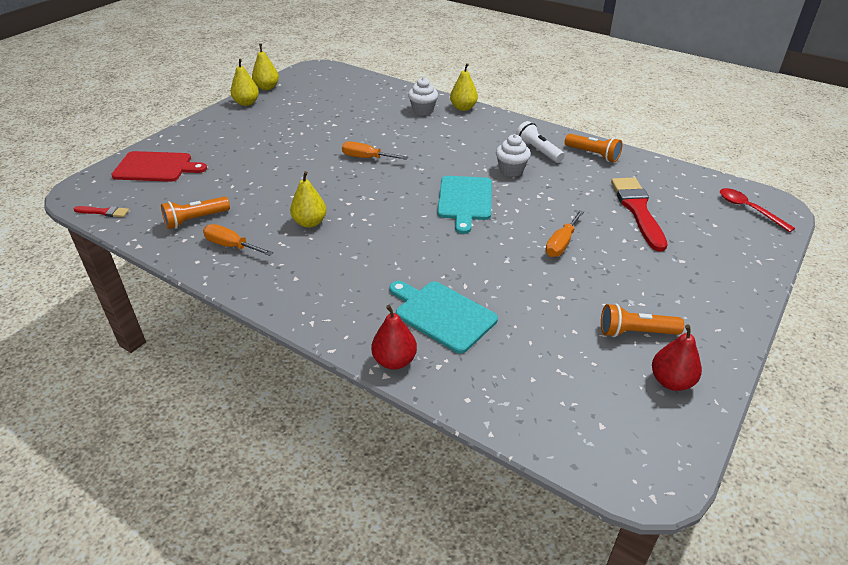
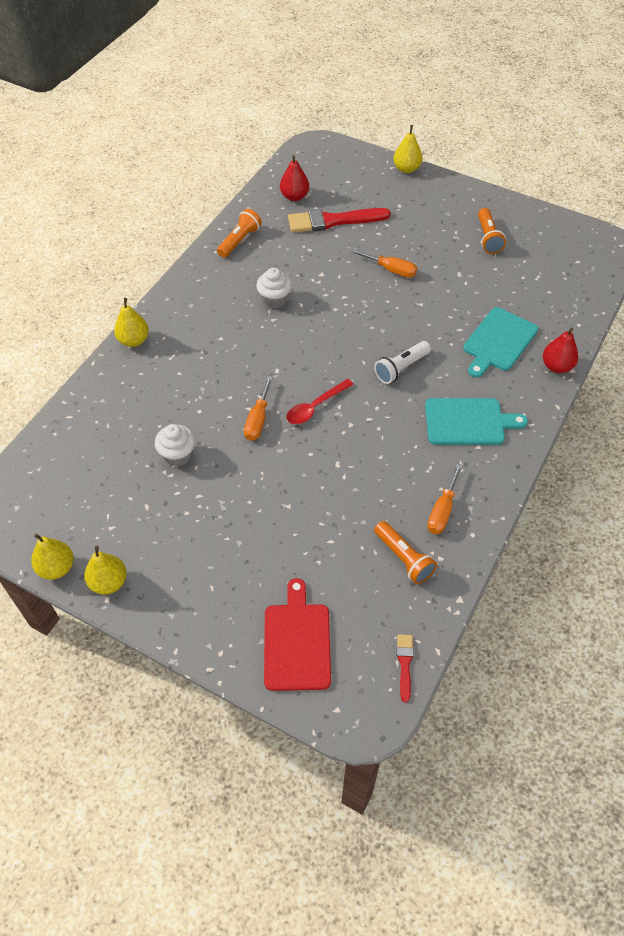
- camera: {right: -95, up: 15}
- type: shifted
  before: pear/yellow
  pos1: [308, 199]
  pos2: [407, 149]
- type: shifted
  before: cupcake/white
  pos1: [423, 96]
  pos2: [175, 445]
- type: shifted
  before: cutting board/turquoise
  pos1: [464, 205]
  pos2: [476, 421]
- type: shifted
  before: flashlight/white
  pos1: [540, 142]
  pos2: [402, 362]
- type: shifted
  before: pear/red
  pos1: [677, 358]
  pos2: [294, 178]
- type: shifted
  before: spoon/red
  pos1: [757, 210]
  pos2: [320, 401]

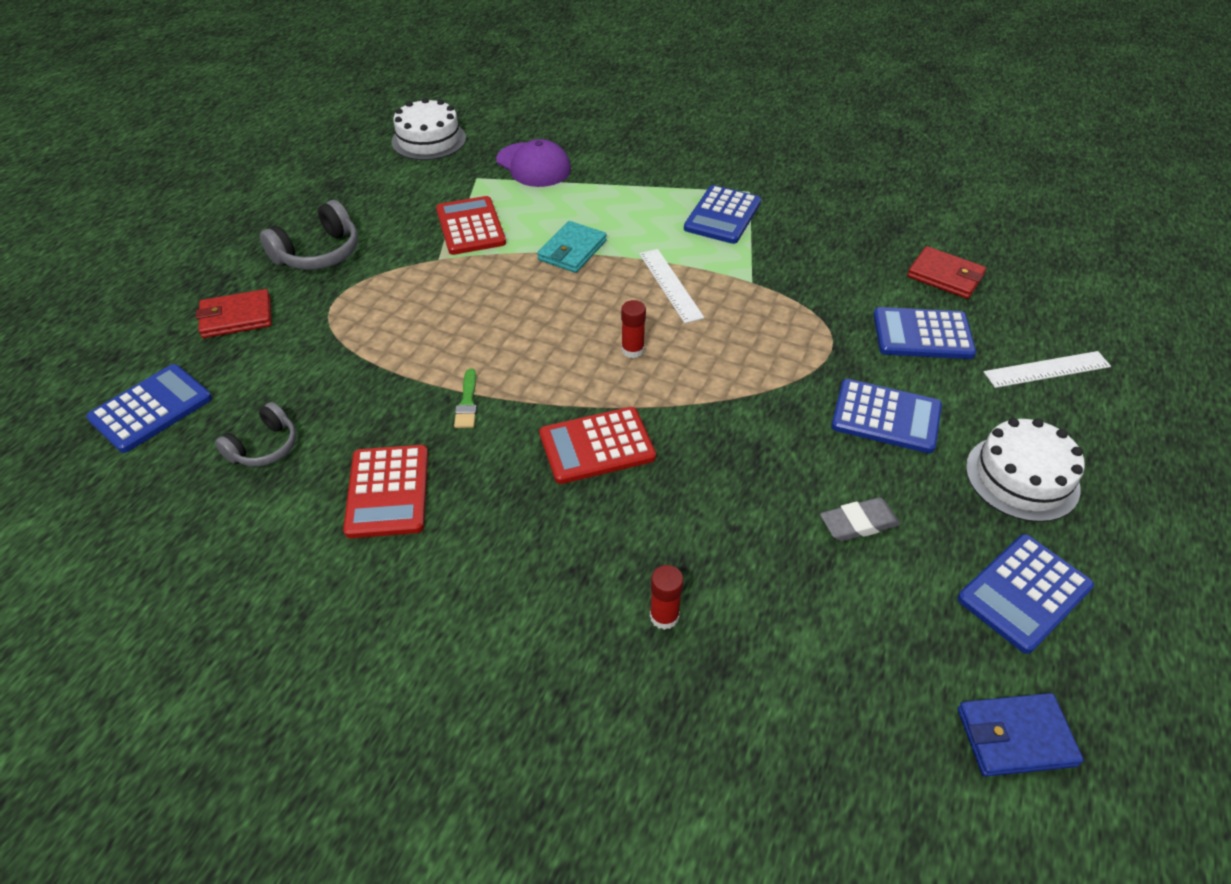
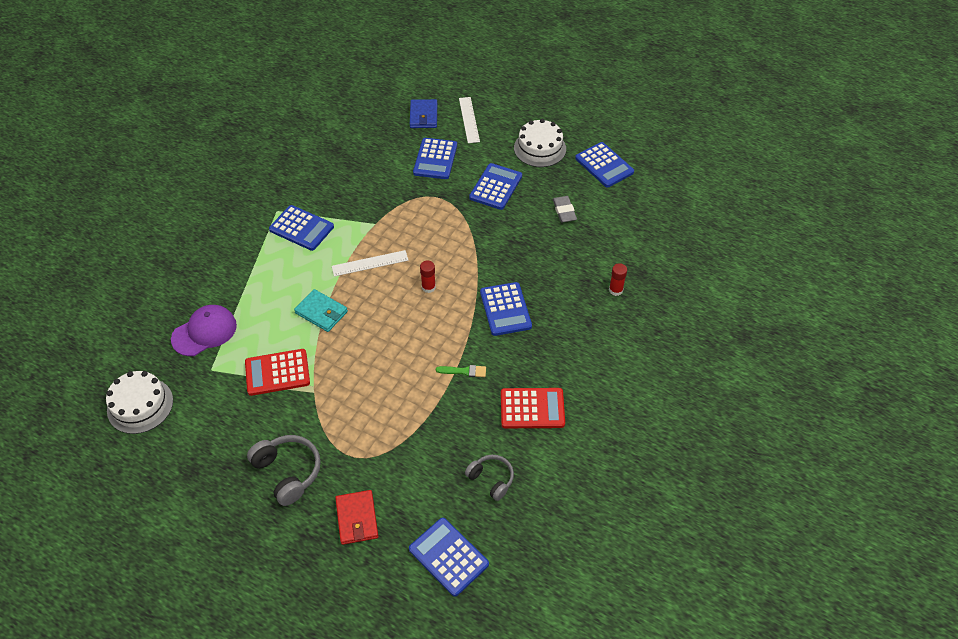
- camera: {right: -85, up: 5}
- type: repainted
  before: calculator/red
  after: calculator/blue
  pos1: [597, 445]
  pos2: [506, 309]
- type: gone
  before: wallet/red
  pos1: [946, 272]
- type: shifted
  before: wallet/blue
  pos1: [1021, 735]
  pos2: [423, 113]

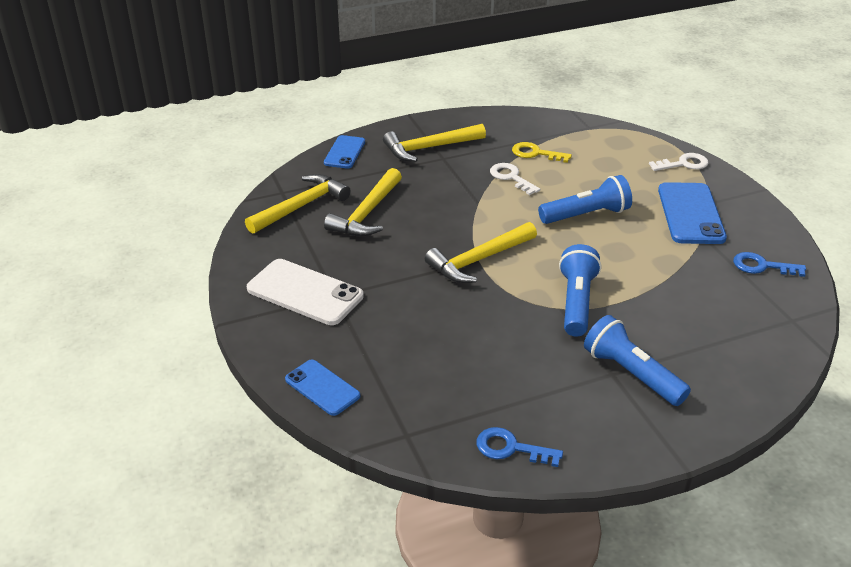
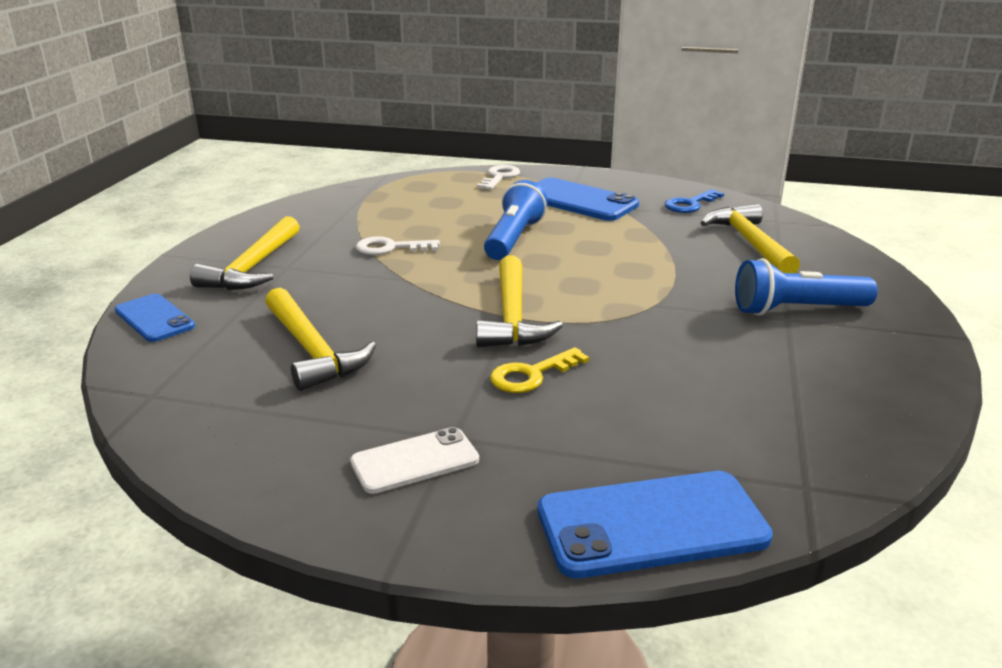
- camera: {right: -55, up: -10}
- type: shifted
  before: hammer/yellow
  pos1: [298, 204]
  pos2: [750, 238]
- type: scaled
  before: phone/white
  pos1: [305, 292]
  pos2: [414, 460]
  scale: 0.61
- type: scaled
  before: phone/blue
  pos1: [322, 388]
  pos2: [655, 524]
  scale: 1.63
- type: gone
  before: key/blue
  pos1: [519, 447]
- type: shifted
  before: key/yellow
  pos1: [542, 152]
  pos2: [539, 370]
- type: gone
  before: flashlight/blue
  pos1: [580, 290]

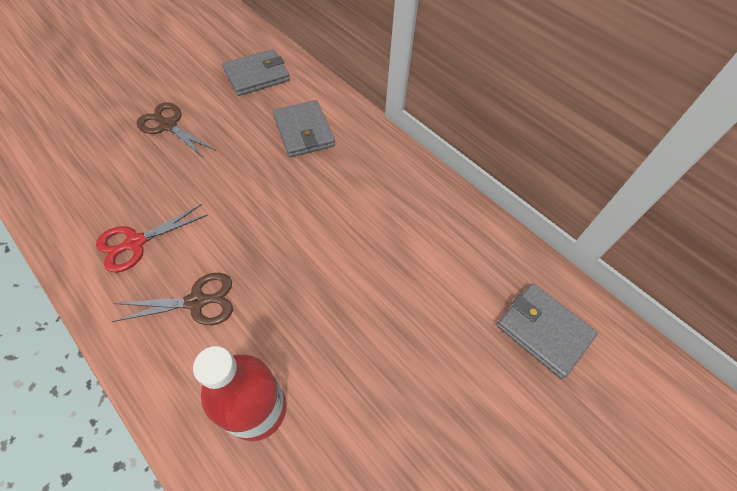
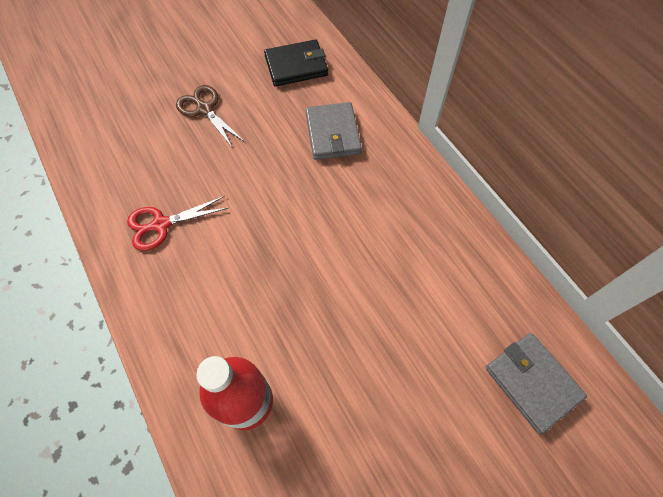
- camera: {right: 15, up: 5}
- type: gone
  before: scissors/brown
  pos1: [172, 299]
- type: repainted
  before: wallet/grey
  after: wallet/black
  pos1: [256, 72]
  pos2: [296, 62]

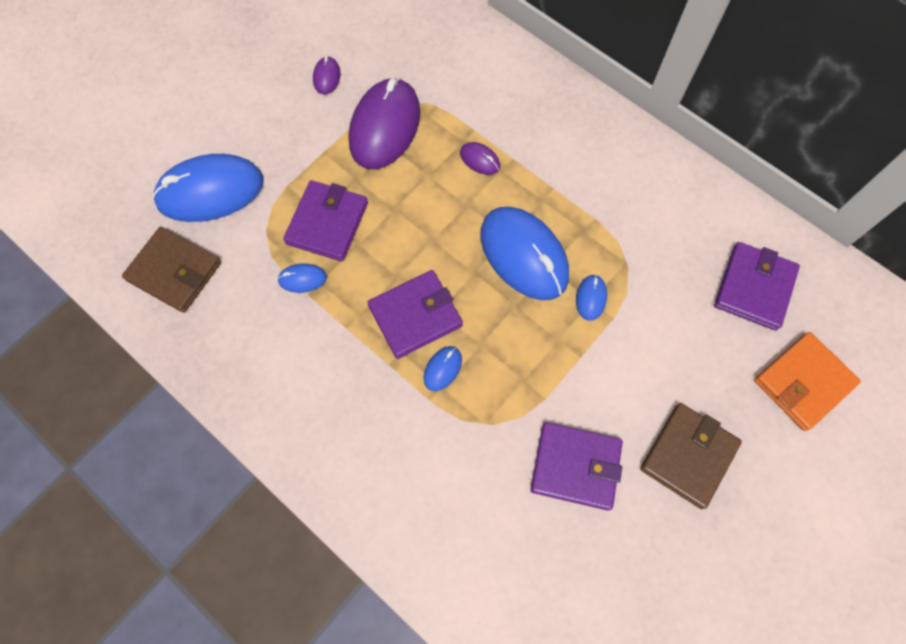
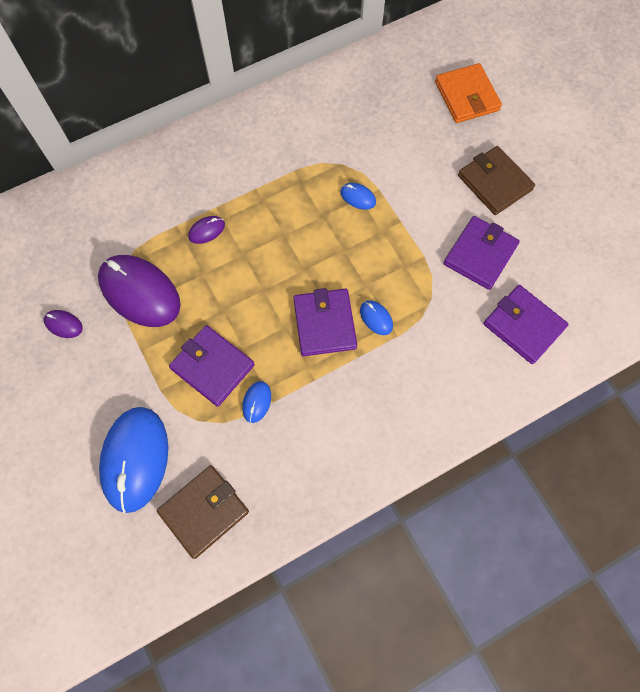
- camera: {right: -70, up: 0}
- type: gone
  before: mouse/blue
  pos1: [524, 253]
- type: shifted
  before: wallet/purple
  pos1: [757, 286]
  pos2: [526, 324]

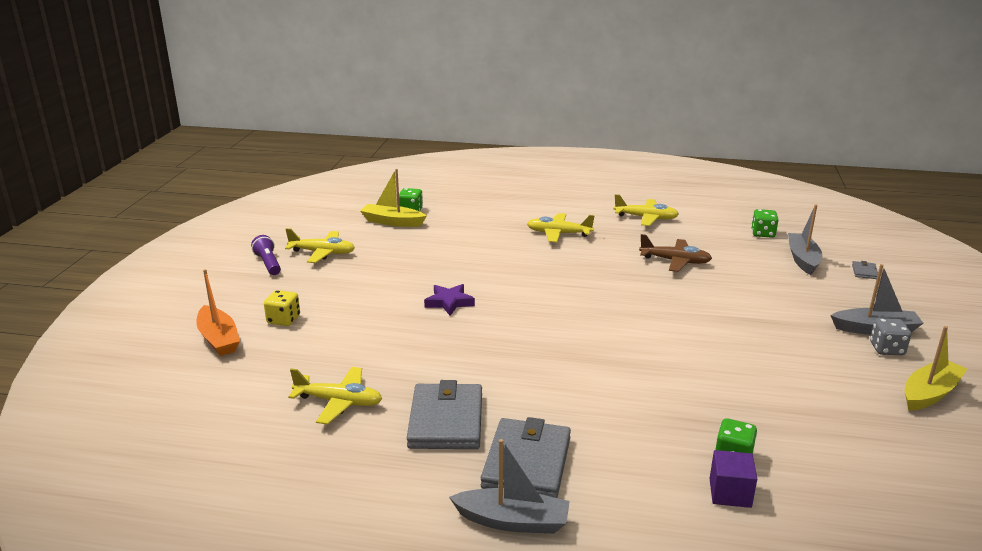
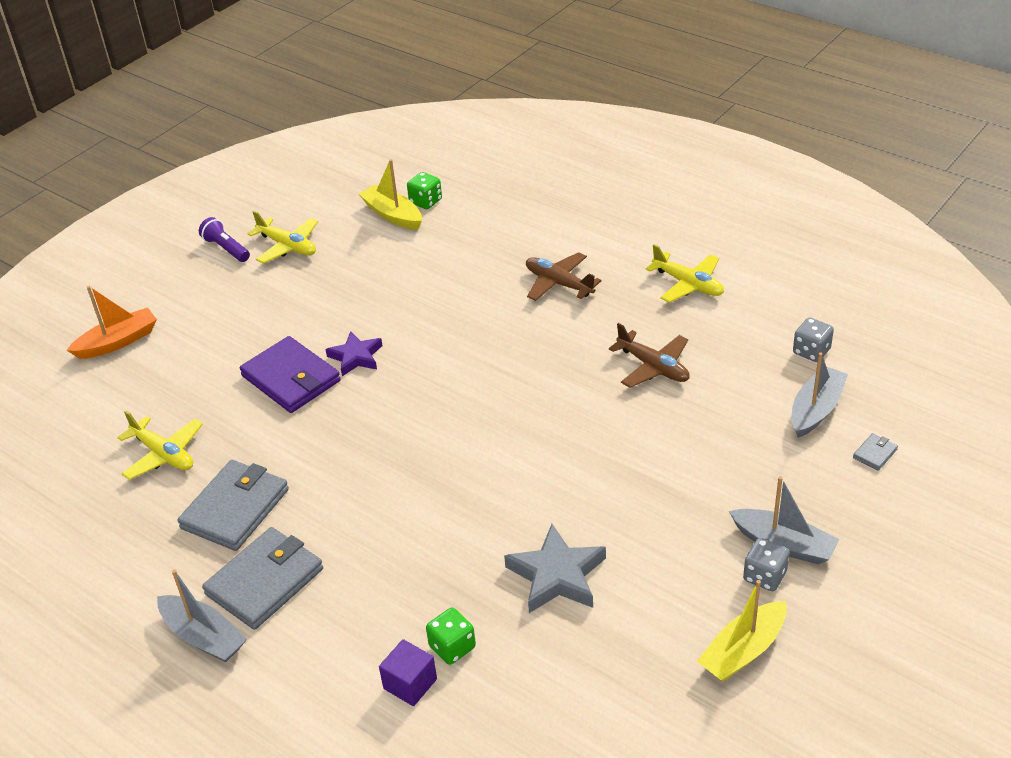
- camera: {right: 30, up: 15}
- type: rotated
  before: boat/orange
  pos1: [218, 312]
  pos2: [111, 322]
  turn: -120
- type: rotated
  before: flashlight/purple
  pos1: [266, 255]
  pos2: [224, 239]
  turn: -45
- type: gone
  before: dice/yellow
  pos1: [282, 308]
- type: repainted
  before: plane/yellow
  after: plane/brown
  pos1: [561, 227]
  pos2: [563, 276]
- type: repainted
  before: dice/green
  after: dice/grey
  pos1: [764, 223]
  pos2: [813, 339]
- type: rotated
  before: boat/yellow
  pos1: [936, 368]
  pos2: [742, 630]
  turn: 150
- type: new
  after: wallet/purple
  pos2: [290, 374]
- type: new
  after: star/grey
  pos2: [555, 568]

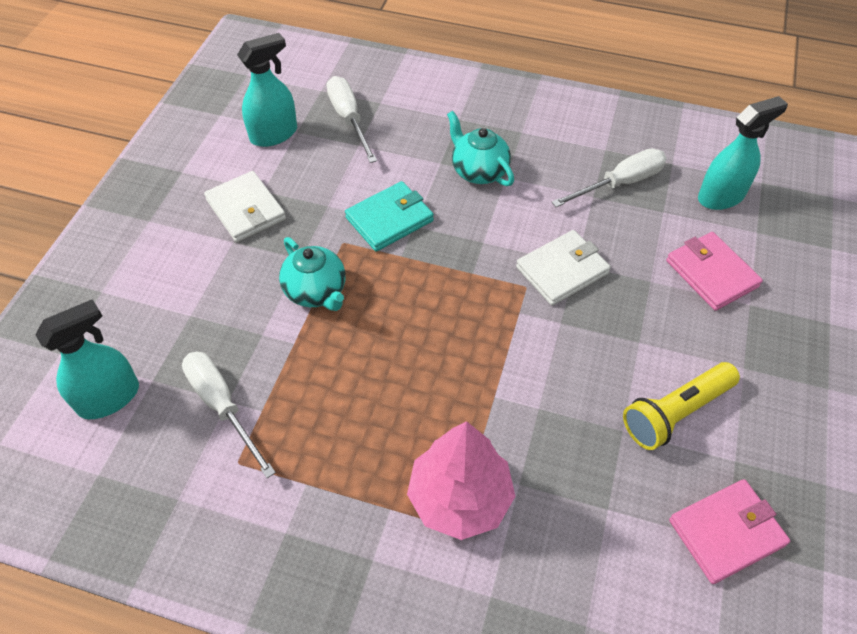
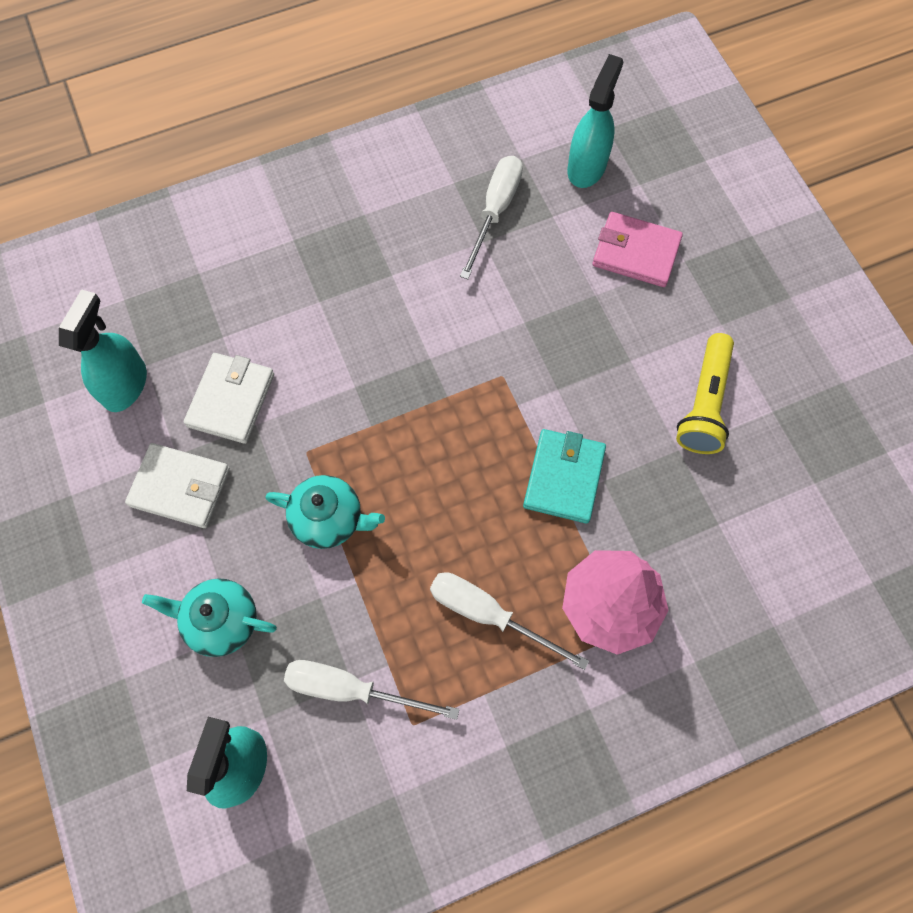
- camera: {right: -40, up: 15}
- type: shifted
  before: screwdriver/white
  pos1: [351, 119]
  pos2: [509, 621]
- type: shifted
  before: wallet/turquoise
  pos1: [389, 216]
  pos2: [564, 476]
- type: shifted
  before: teapot/turquoise
  pos1: [480, 148]
  pos2: [209, 617]
- type: shifted
  before: wallet/white
  pos1: [563, 268]
  pos2: [229, 398]
- type: gone
  before: wallet/pink
  pos1: [729, 531]

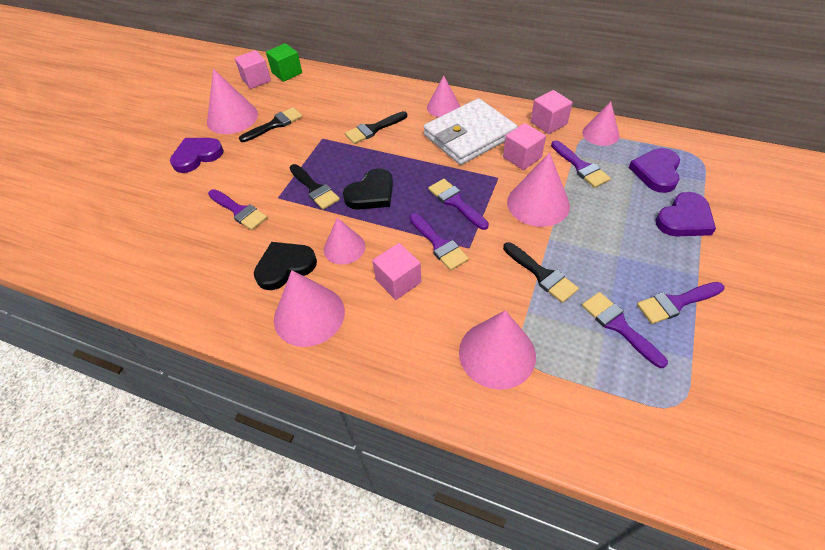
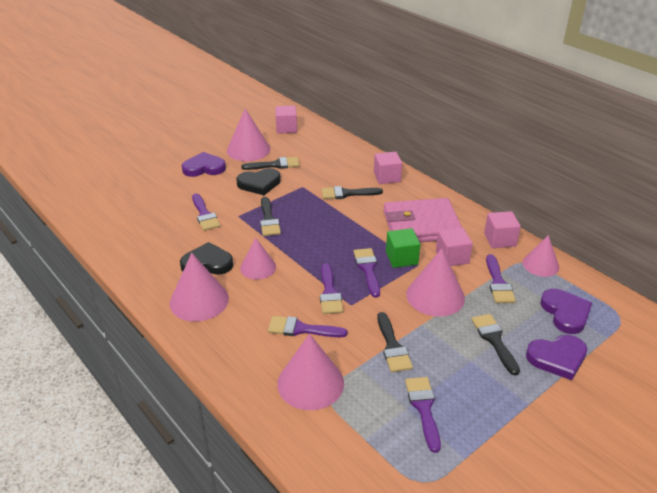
- camera: {right: 25, up: -15}
- type: shifted
  before: cube/green
  pos1: [284, 62]
  pos2: [403, 248]
- type: shifted
  before: heart/black
  pos1: [368, 189]
  pos2: [258, 181]
- type: shifted
  before: cube/pink
  pos1: [396, 271]
  pos2: [388, 168]
- type: repainted
  before: wallet/white
  after: wallet/pink
  pos1: [471, 131]
  pos2: [423, 220]
- type: gone
  before: cone/pink
  pos1: [443, 96]
- type: rotated
  before: heart/purple
  pos1: [654, 170]
  pos2: [566, 311]
  turn: 120
- type: shifted
  before: brush/purple
  pos1: [680, 303]
  pos2: [307, 326]
- type: new
  after: brush/black
  pos2: [495, 344]

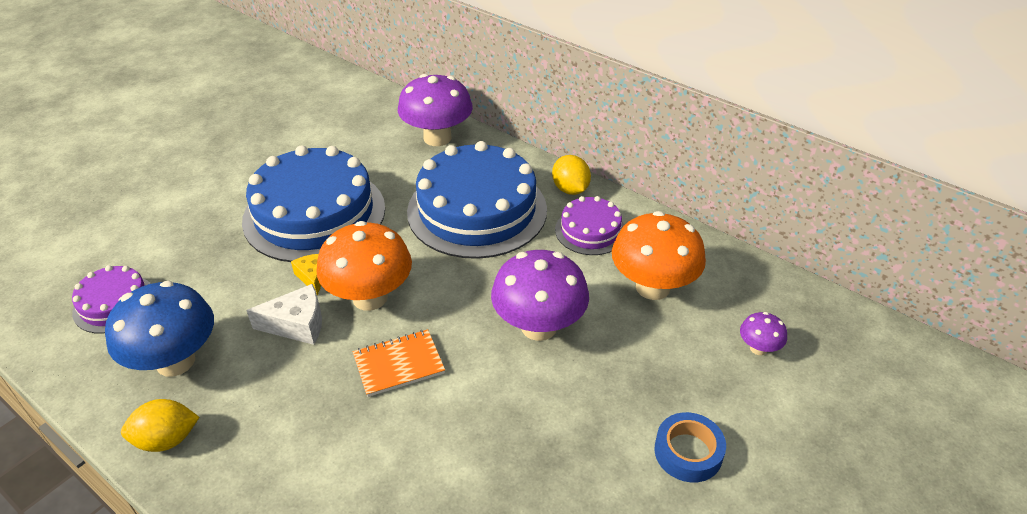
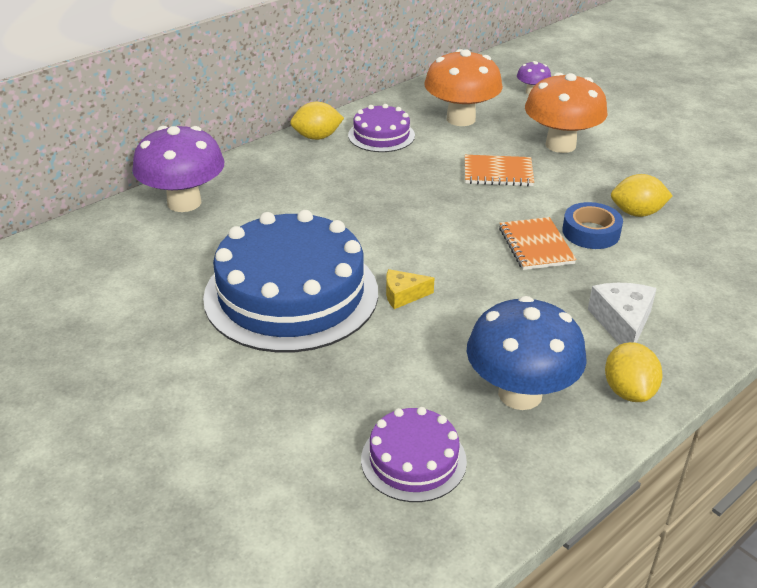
- camera: {right: -80, up: -5}
- type: shifted
  before: cheese/white
  pos1: [284, 314]
  pos2: [622, 313]
- type: shifted
  before: mushroom/orange
  pos1: [364, 266]
  pos2: [566, 113]
- type: gone
  before: cake/blue
  pos1: [477, 200]
- type: swapped
  before: mushroom/purple
  after: notebook/orange
  pos1: [540, 295]
  pos2: [499, 170]
- type: shifted
  before: tape/blue
  pos1: [690, 447]
  pos2: [592, 225]
- type: new
  after: lemon/yellow
  pos2: [642, 195]

